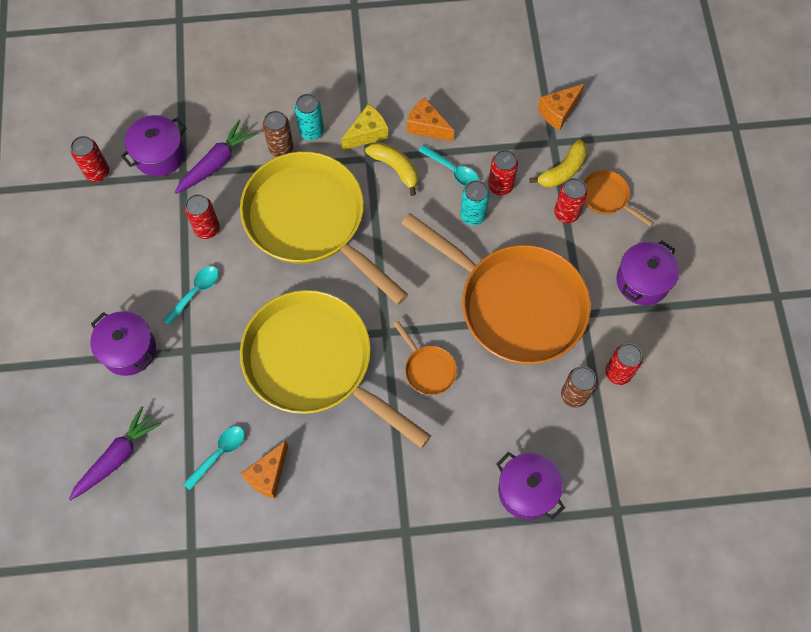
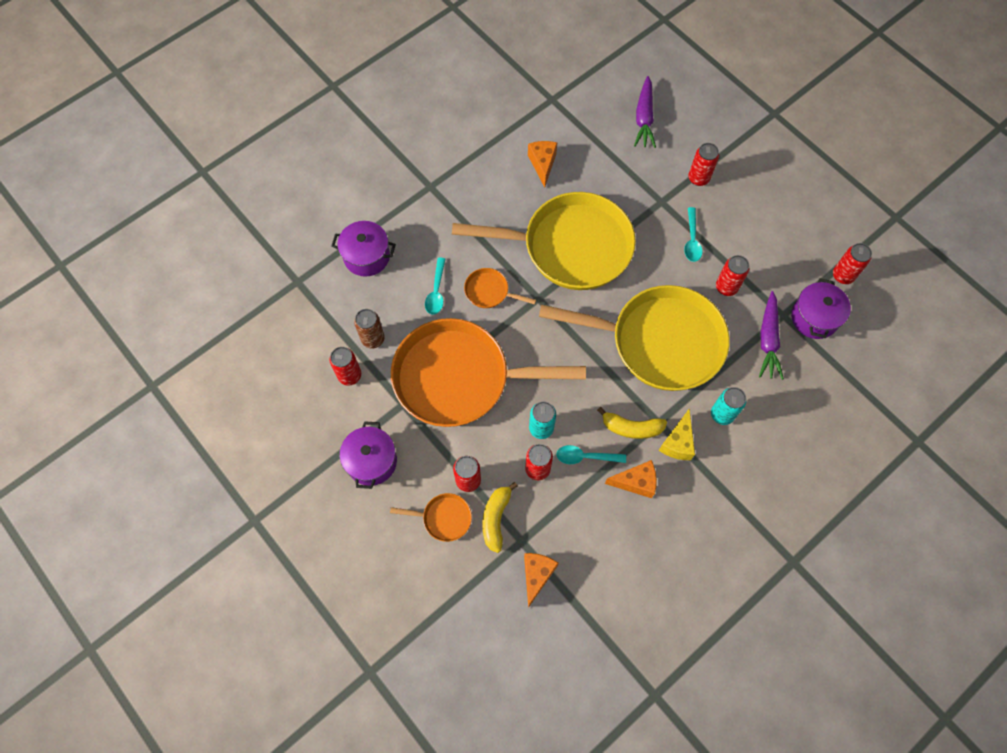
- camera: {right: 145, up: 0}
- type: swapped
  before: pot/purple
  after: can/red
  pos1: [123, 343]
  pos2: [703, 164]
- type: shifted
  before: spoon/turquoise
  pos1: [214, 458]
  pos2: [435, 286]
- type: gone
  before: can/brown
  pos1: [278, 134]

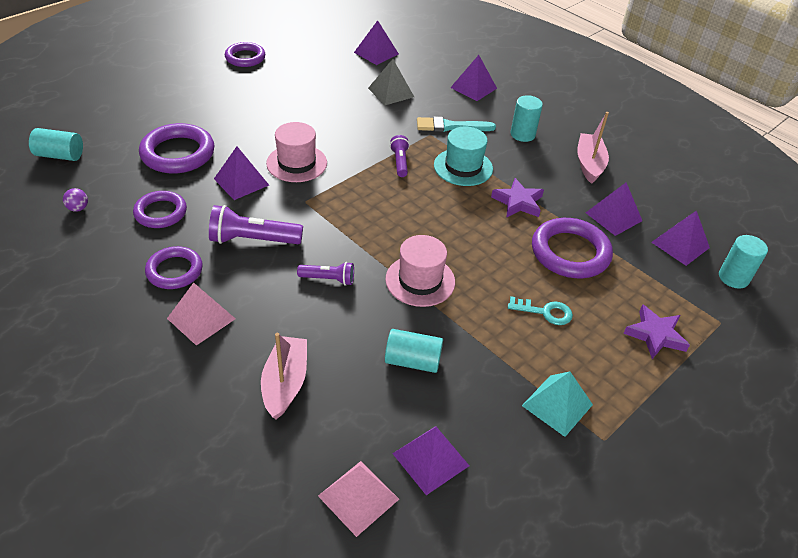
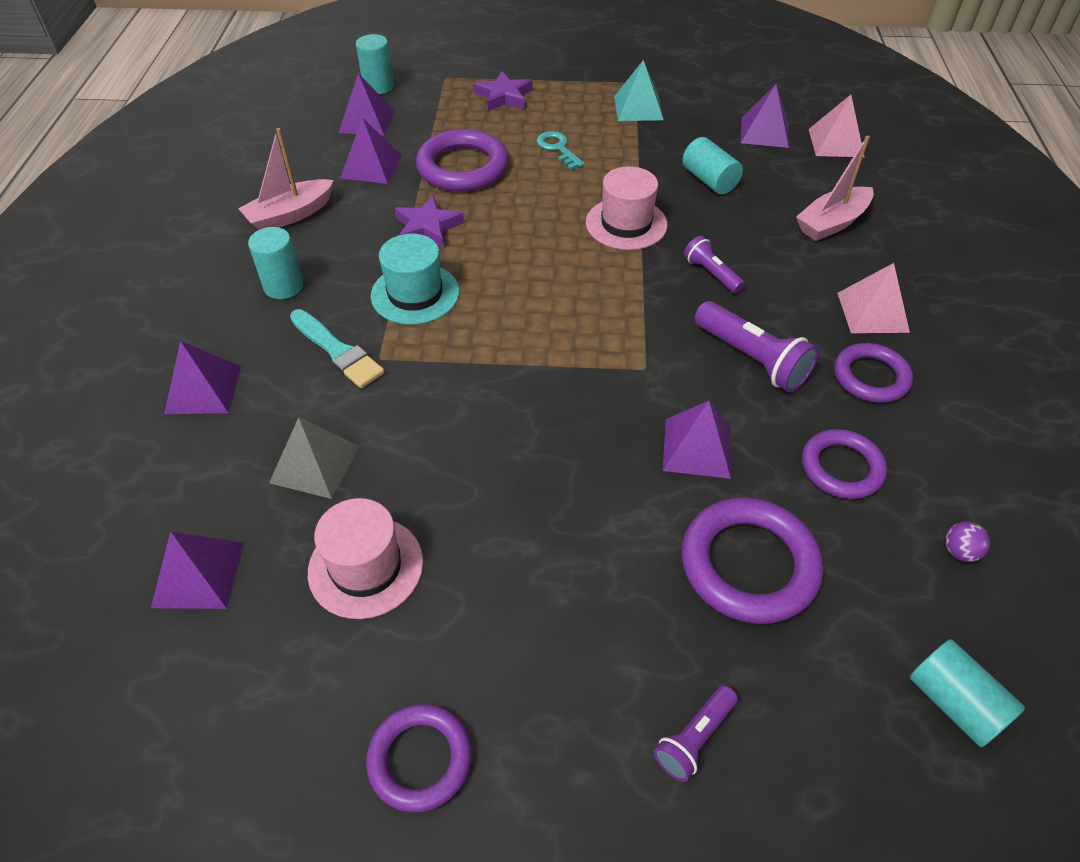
- camera: {right: -130, up: 5}
- type: shifted
  before: hat/pink
  pos1: [296, 152]
  pos2: [365, 558]
- type: shifted
  before: flashlight/purple
  pos1: [400, 156]
  pos2: [696, 733]

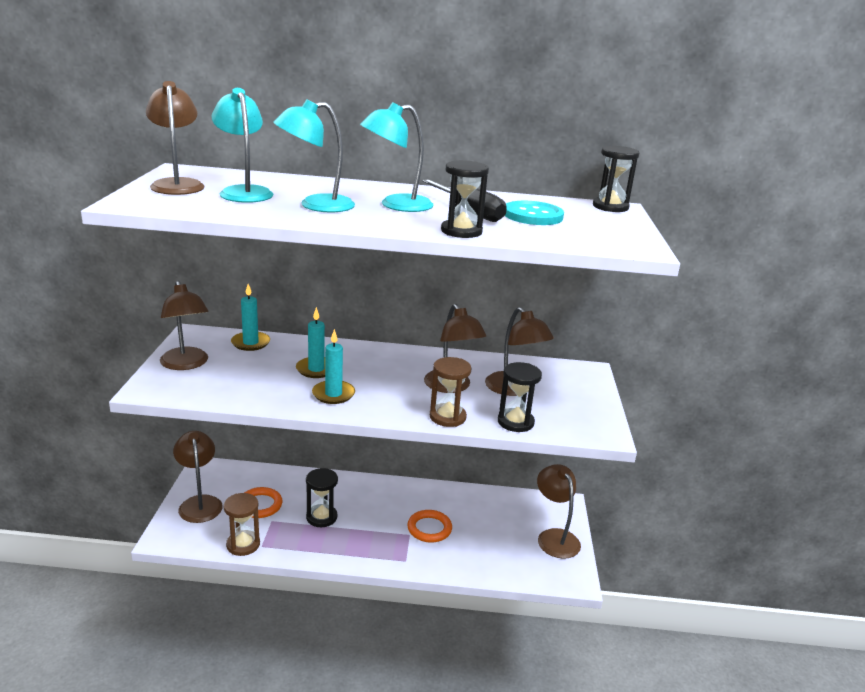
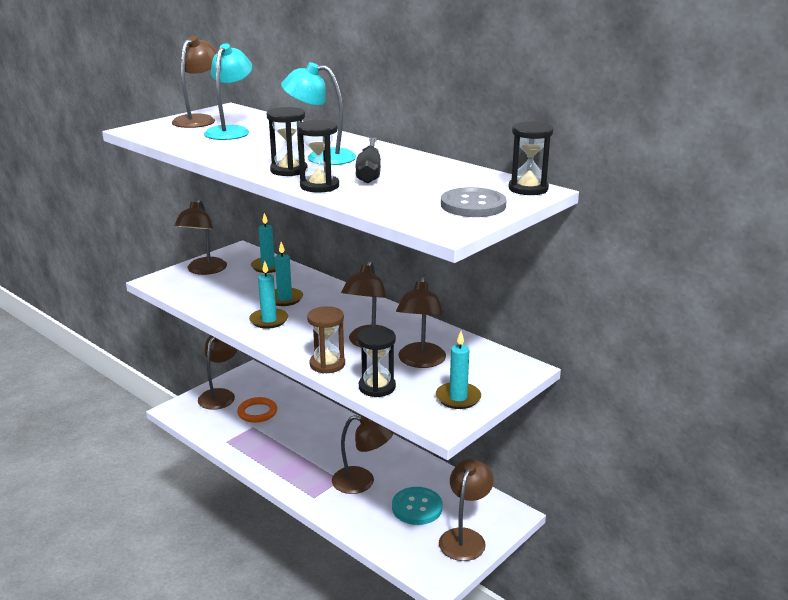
- camera: {right: 40, up: 0}
- type: gone
  before: hourglass/brown
  pos1: [242, 524]
- type: gone
  before: lamp/turquoise
  pos1: [314, 155]
- type: shifted
  before: hourglass/black
  pos1: [322, 497]
  pos2: [287, 141]
- type: swapped
  before: ring/orange
  after: lamp/brown
  pos1: [429, 526]
  pos2: [363, 454]
- type: shifted
  before: button/turquoise
  pos1: [534, 213]
  pos2: [417, 506]
- type: new
  after: candle/turquoise
  pos2: [458, 370]
- type: new
  after: button/grey
  pos2: [474, 202]

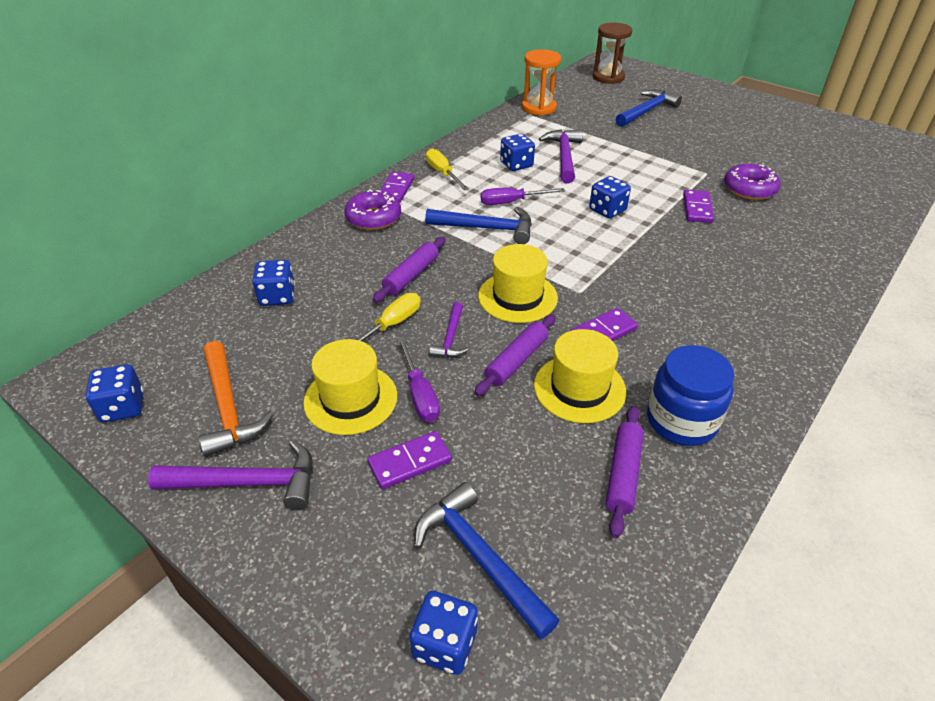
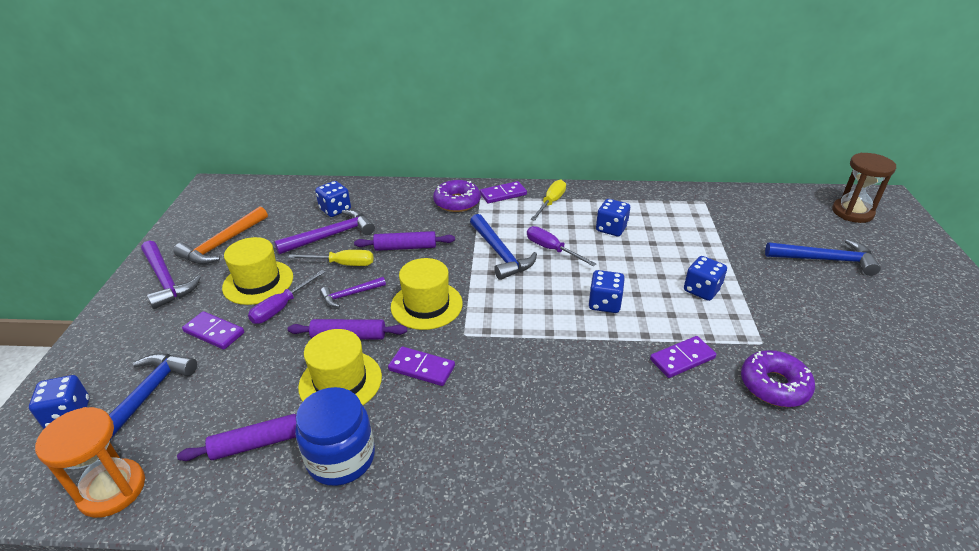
- camera: {right: 55, up: -5}
- type: shifted
  before: dice/blue
  pos1: [114, 393]
  pos2: [705, 278]
- type: shifted
  before: hourglass/orange
  pos1: [541, 82]
  pos2: [90, 462]
- type: shifted
  before: hammer/purple
  pos1: [561, 156]
  pos2: [324, 232]

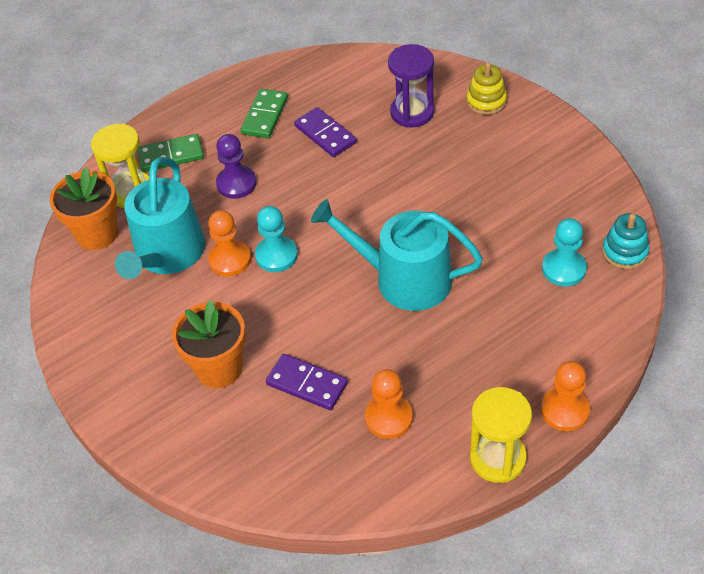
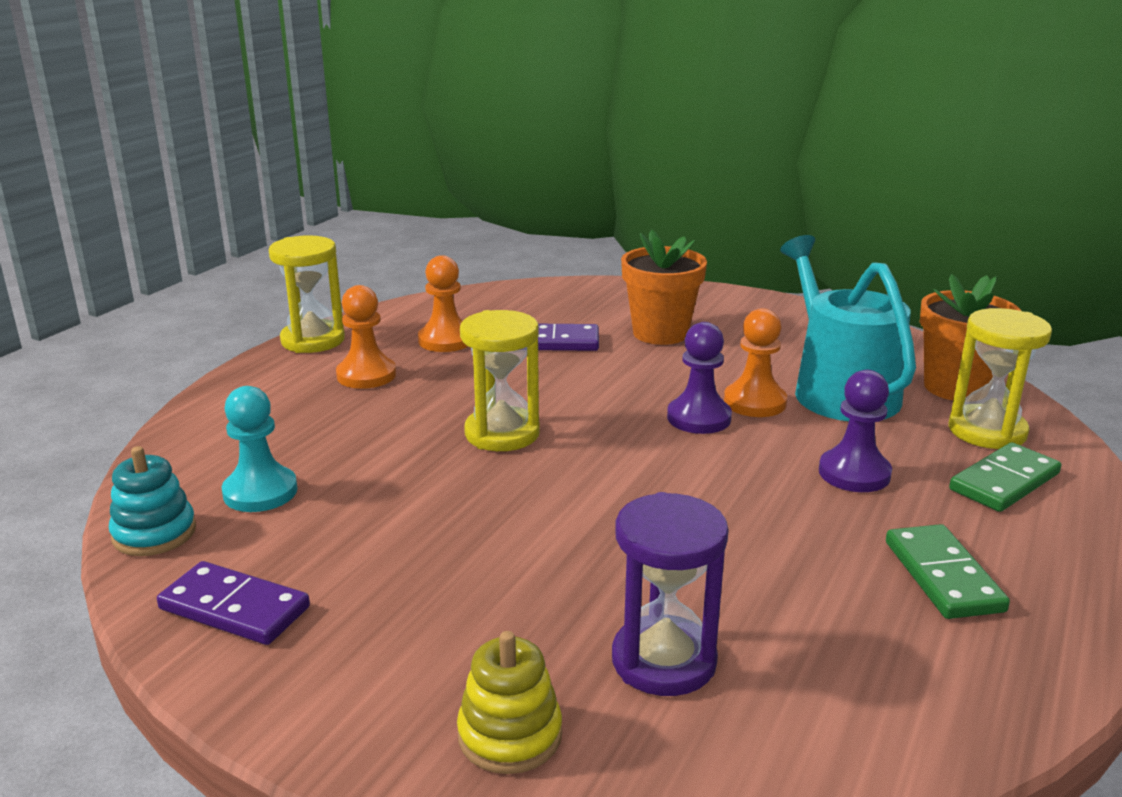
- camera: {right: 150, up: -25}
- type: repainted
  before: pawn/turquoise
  after: pawn/purple
  pos1: [276, 239]
  pos2: [699, 378]
- type: shifted
  before: domino/purple
  pos1: [325, 132]
  pos2: [233, 603]
- type: swapped
  before: watering can/turquoise
  after: hourglass/yellow
  pos1: [397, 255]
  pos2: [500, 380]
- type: shifted
  before: pawn/orange
  pos1: [565, 396]
  pos2: [366, 337]

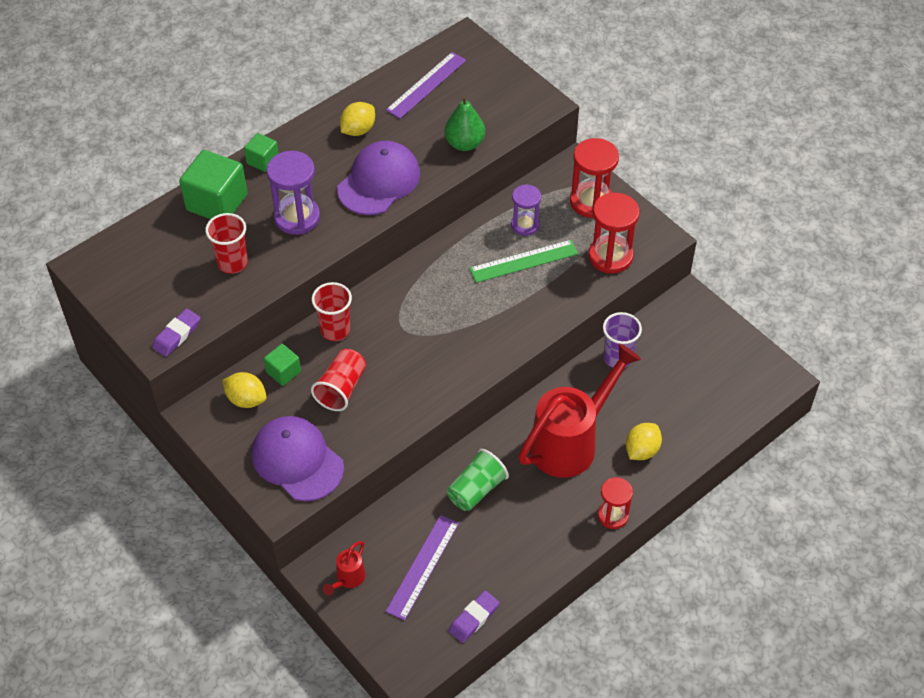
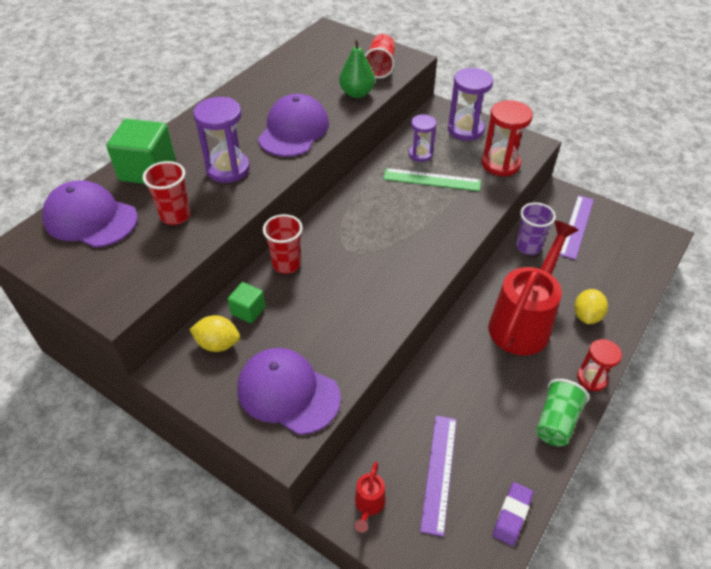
- camera: {right: -15, up: -5}
- type: gone
  before: eraser/purple
  pos1: [176, 333]
- type: gone
  before: cube/green
  pos1: [261, 152]
- type: shifted
  before: cup/red
  pos1: [338, 380]
  pos2: [380, 56]
- type: gone
  before: lemon/yellow
  pos1: [357, 119]
- type: shifted
  before: ruler/purple
  pos1: [426, 85]
  pos2: [576, 227]
- type: shifted
  before: cup/green
  pos1: [478, 480]
  pos2: [562, 412]
- type: rotated
  before: ruler/green
  pos1: [523, 261]
  pos2: [432, 179]
  turn: 45
- type: repainted
  before: hourglass/red
  after: hourglass/purple
  pos1: [594, 178]
  pos2: [470, 104]
- type: new
  after: cap/purple
  pos2: [90, 214]

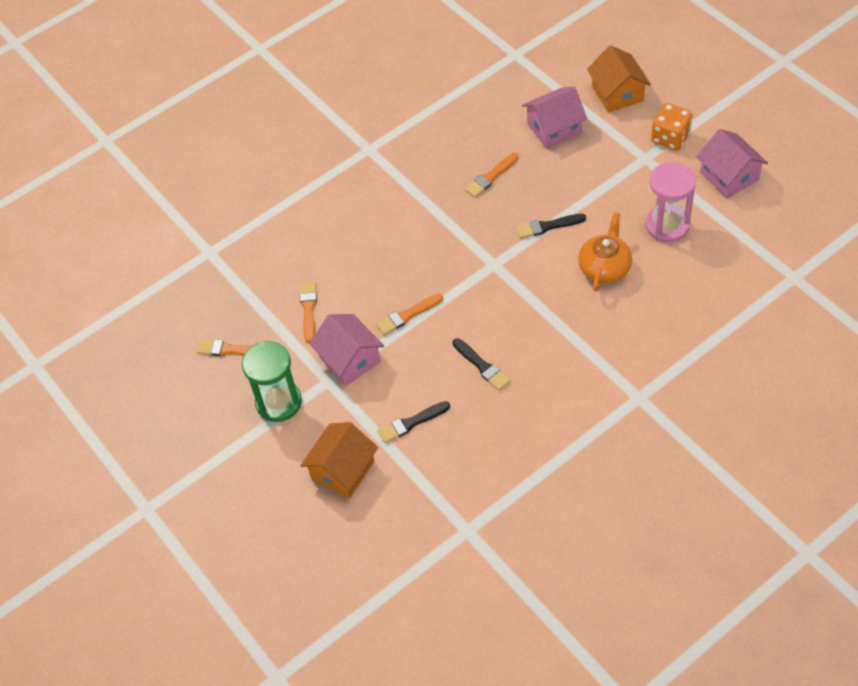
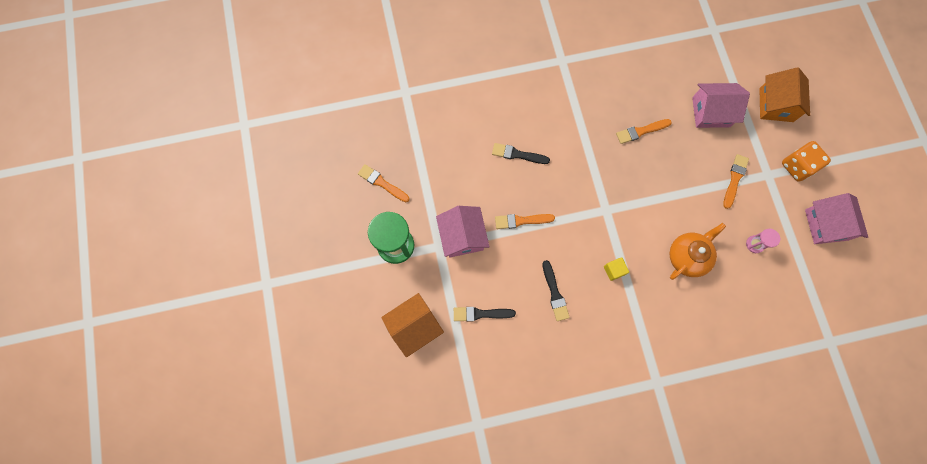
- camera: {right: 20, up: 20}
- type: shifted
  before: brush/orange
  pos1: [308, 312]
  pos2: [736, 181]
- type: shifted
  before: brush/black
  pos1: [551, 226]
  pos2: [521, 153]
- type: scaled
  before: hourglass/pink
  pos1: [671, 202]
  pos2: [763, 241]
  scale: 0.49
- type: new
  after: cube/yellow
  pos2: [616, 269]

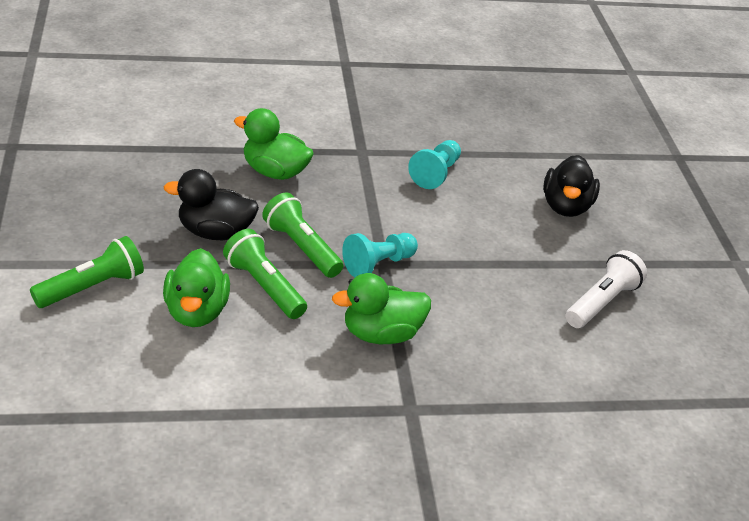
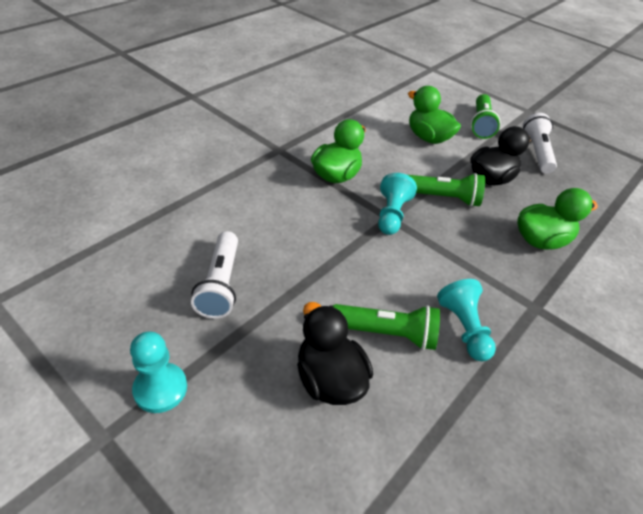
- camera: {right: 140, up: 5}
- type: shifted
  before: flashlight/green
  pos1: [265, 274]
  pos2: [386, 327]
- type: new
  after: pawn/turquoise
  pos2: [158, 372]
- type: new
  after: flashlight/white
  pos2: [540, 143]

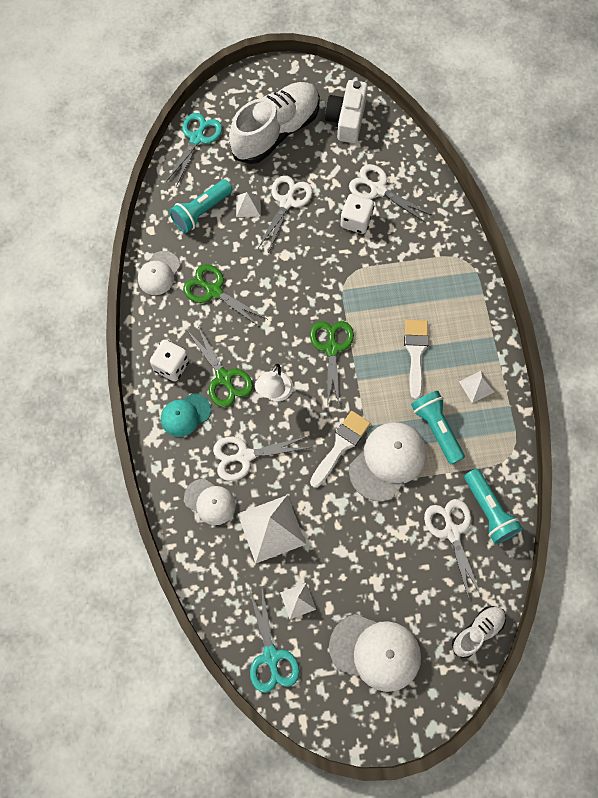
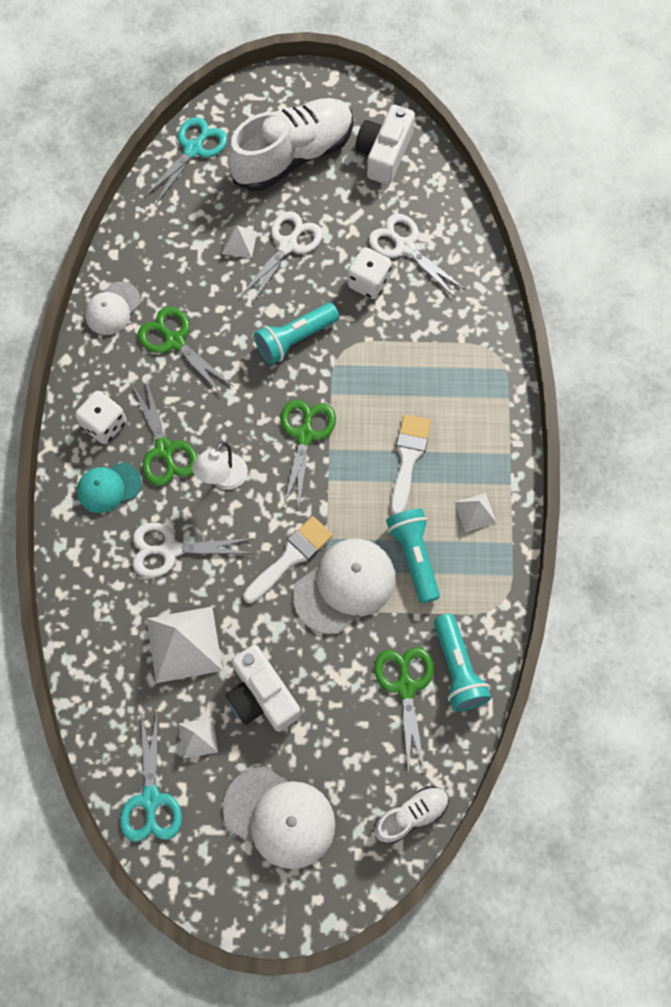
- camera: {right: 10, up: 0}
- type: shifted
  before: flashlight/turquoise
  pos1: [201, 206]
  pos2: [296, 334]
- type: gone
  before: cap/white
  pos1: [210, 502]
- type: repainted
  before: scissors/white
  after: scissors/green
  pos1: [452, 549]
  pos2: [404, 710]
- type: new
  after: camera/white
  pos2: [263, 688]

